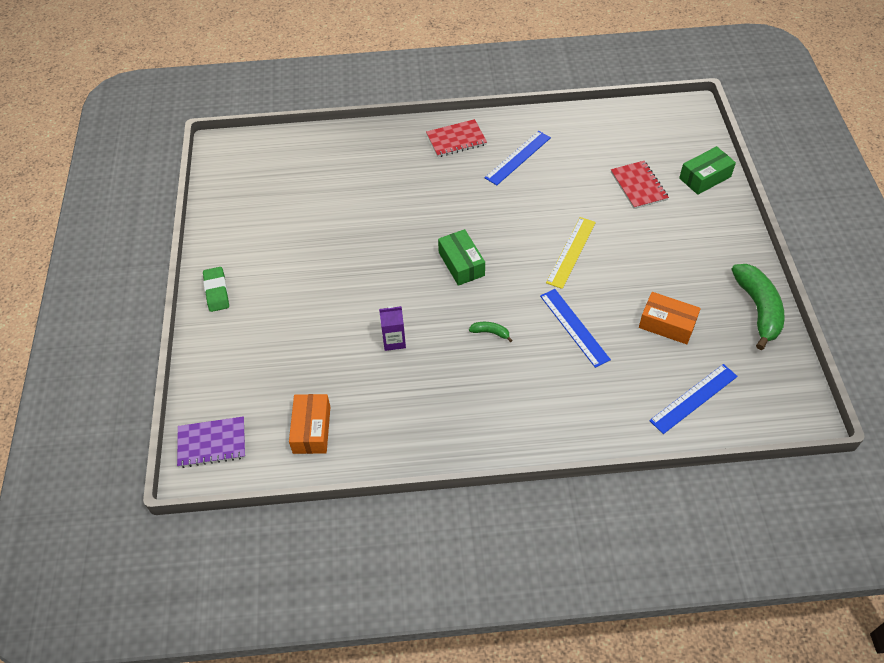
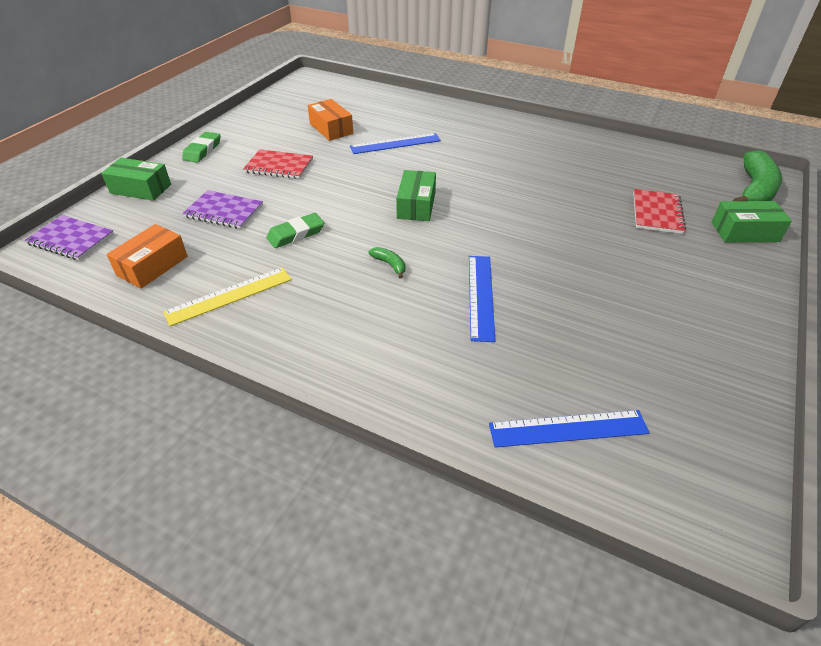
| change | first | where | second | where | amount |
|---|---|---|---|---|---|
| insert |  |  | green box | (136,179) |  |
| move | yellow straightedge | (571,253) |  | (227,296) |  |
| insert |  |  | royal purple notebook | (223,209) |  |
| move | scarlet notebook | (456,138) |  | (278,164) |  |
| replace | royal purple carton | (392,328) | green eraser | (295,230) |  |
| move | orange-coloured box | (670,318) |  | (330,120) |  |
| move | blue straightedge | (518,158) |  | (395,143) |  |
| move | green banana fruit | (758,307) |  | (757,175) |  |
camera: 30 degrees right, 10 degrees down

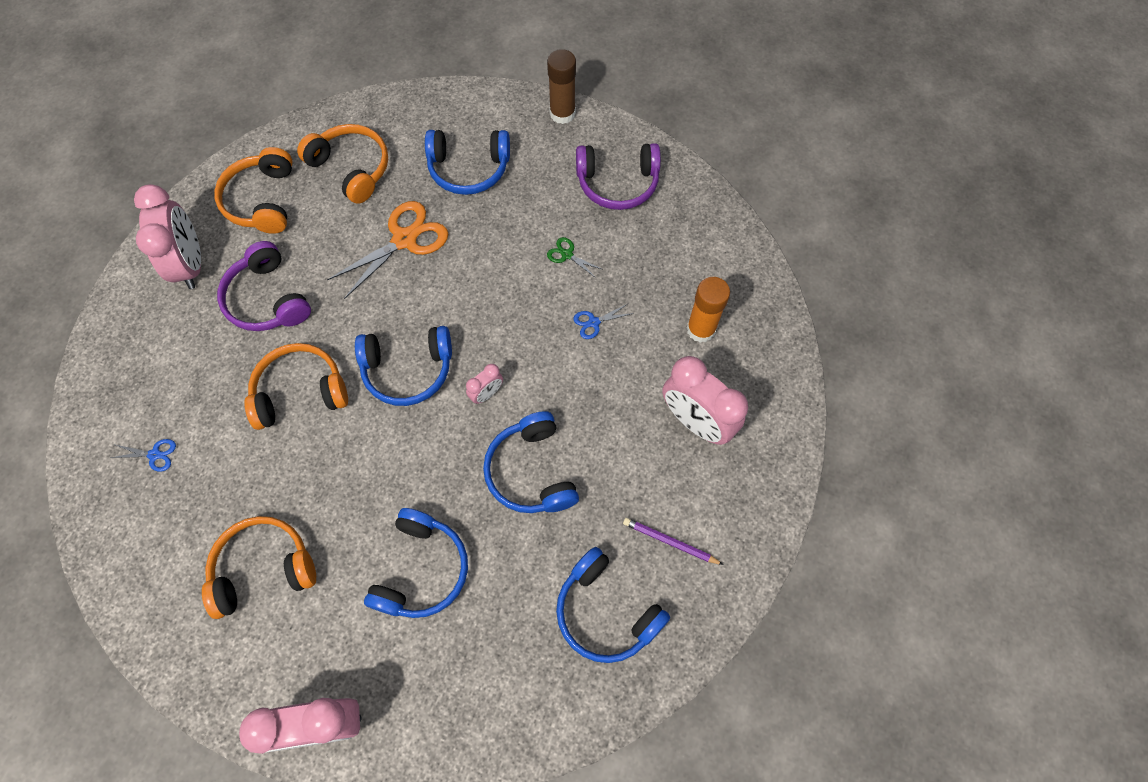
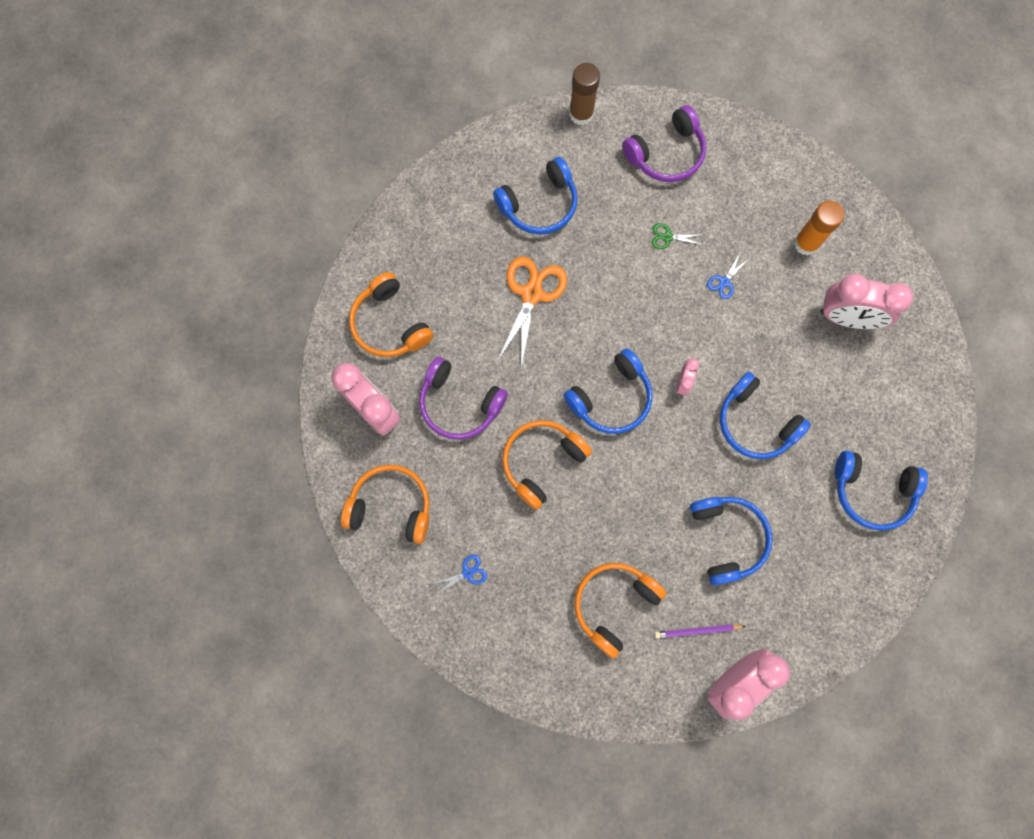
| change | first | where | second | where | amount |
|---|---|---|---|---|---|
| move | orange-coloured over-ear headphones | (342,164) |  | (385,504) |  |
| move | royal purple lead pencil | (673,541) |  | (700,631) |  |
camera: 30 degrees left, 10 degrees up

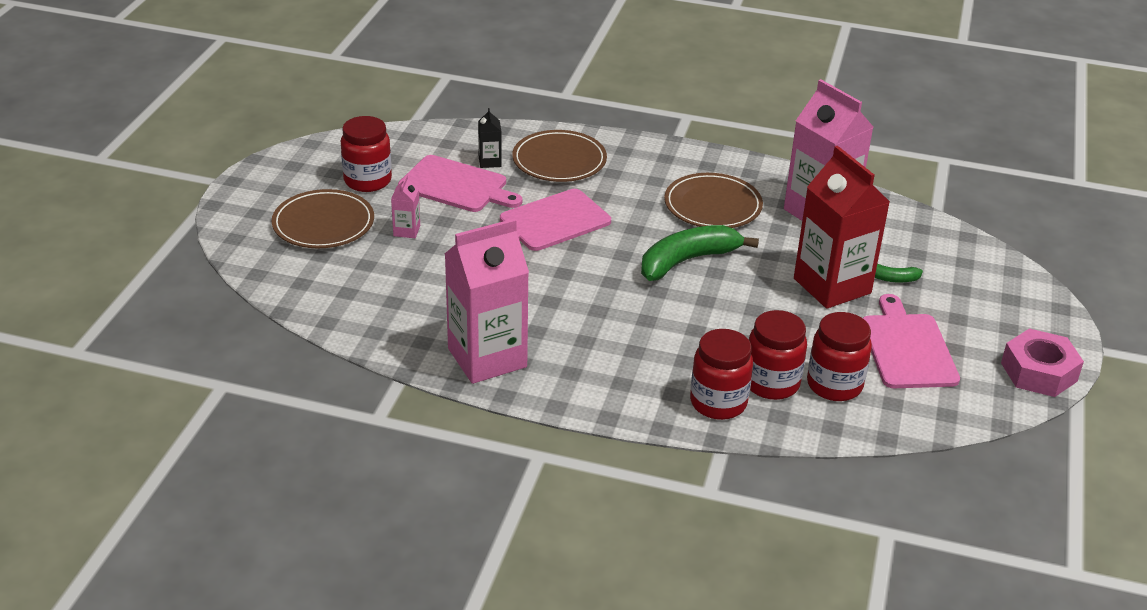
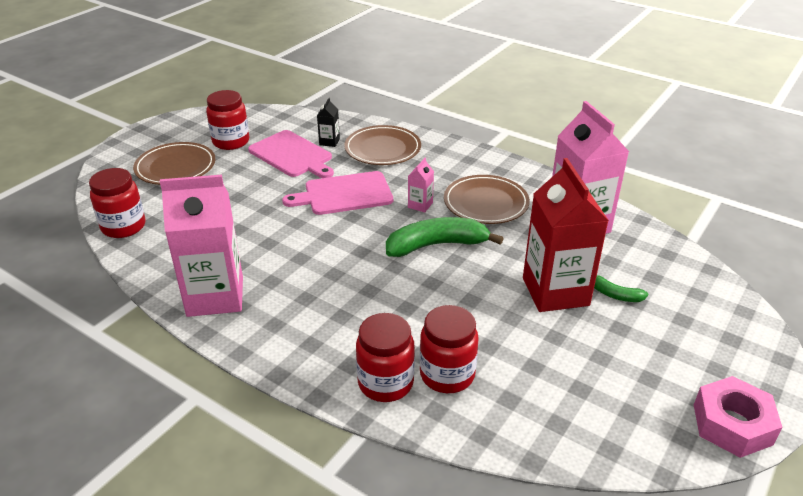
| change | first | where | second | where | amount |
|---|---|---|---|---|---|
| move | scarlet jar | (839,356) |  | (117,203) |  |
| move | rose-pink carton | (405,206) |  | (421,185) |  |
| delete | rose-pink cutting board | (911,341) |  |  |  |
camera: 20 degrees right, 0 degrees up

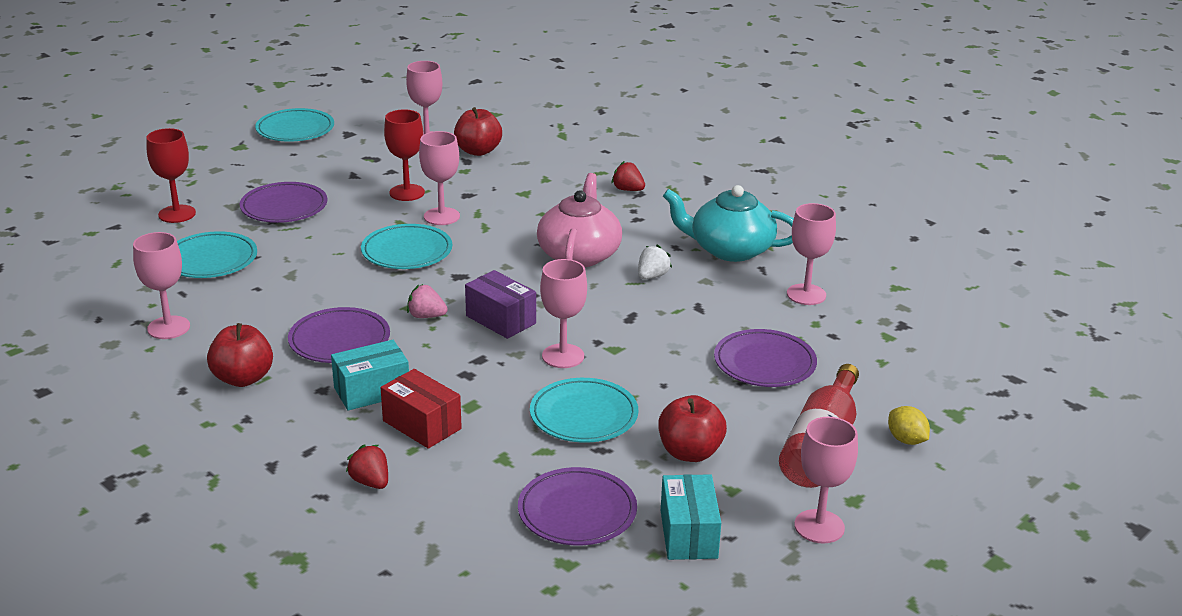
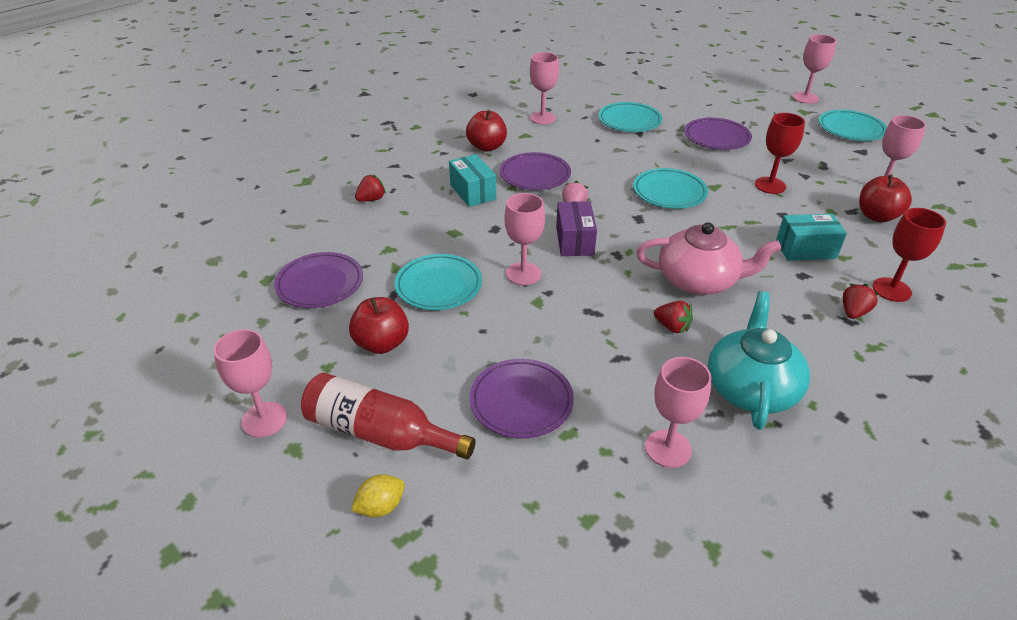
| change | first | where | second | where | amount |
|---|---|---|---|---|---|
| rotate | royal purple box | (500,304) |  | (576,228) | 45 degrees counterclockwise |
| recolor | snow-white berry | (655,261) | scarlet berry | (673,317) |  |
| move | aqua box | (691,517) |  | (811,237) |  |
| move | rose-pink wine glass | (439,178) |  | (814,69) |  |
| move | scarlet wine glass | (171,175) |  | (909,255) |  |
| delete | scarlet box | (421,409) |  |  |  |
camera: 90 degrees right, 10 degrees up

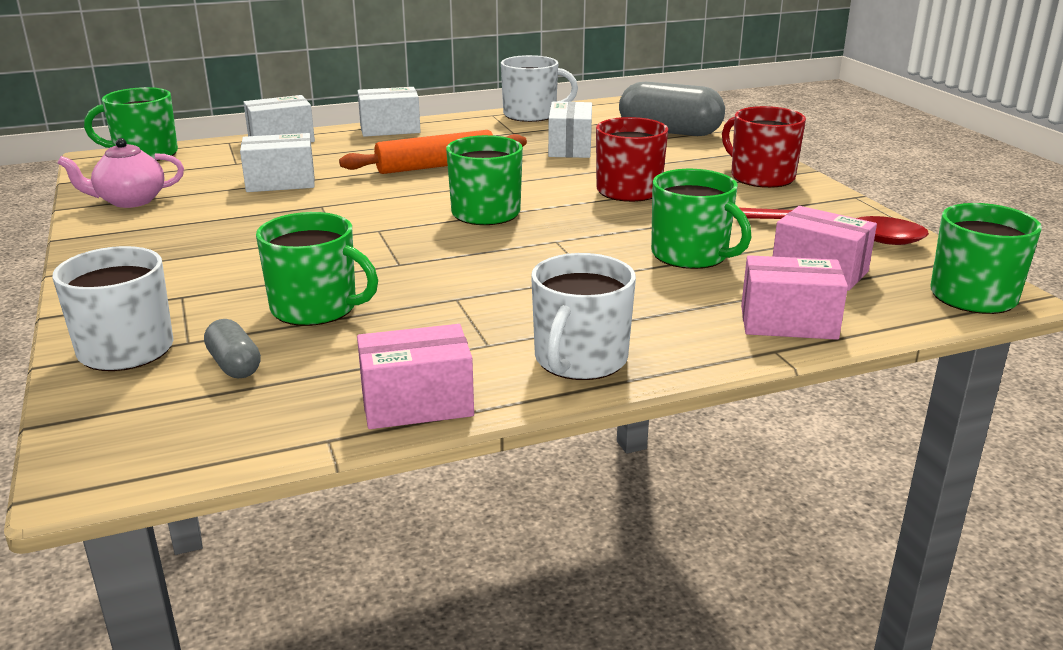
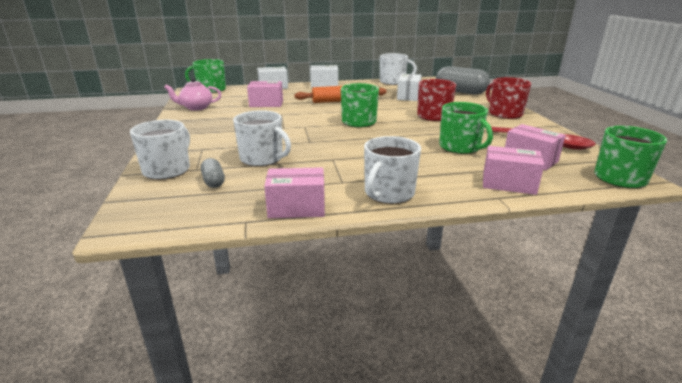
| change | first | where | second | where | amount |
|---|---|---|---|---|---|
| recolor | green tea mug | (317,269) | snow-white tea mug | (262,138) |  |
| recolor | snow-white box | (277,162) | rose-pink box | (265,94) |  |
camera: 10 degrees right, 0 degrees up

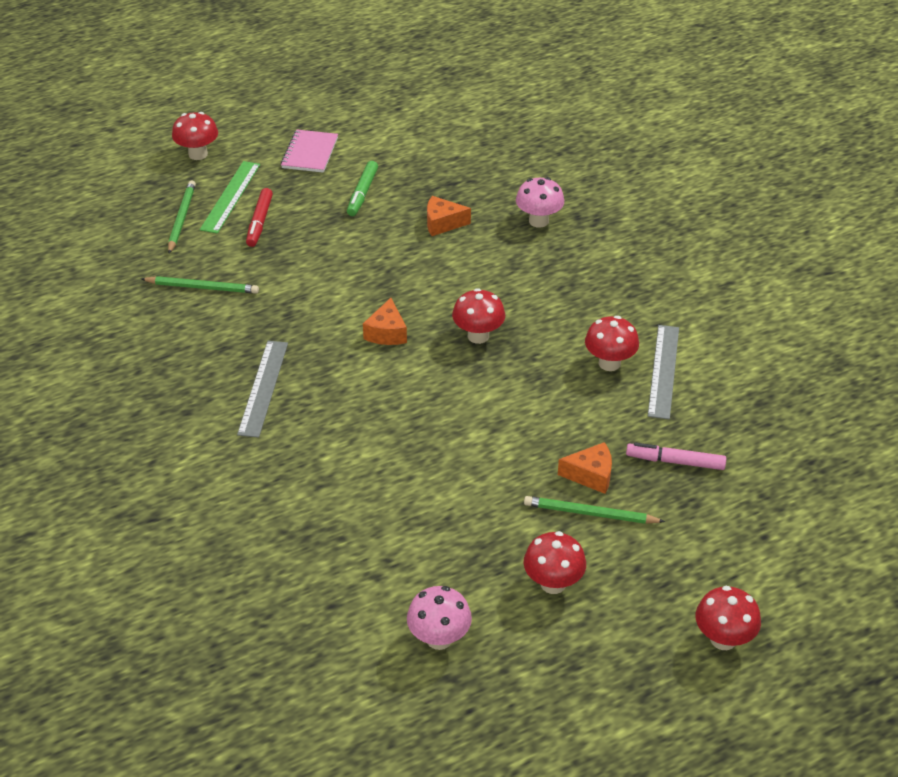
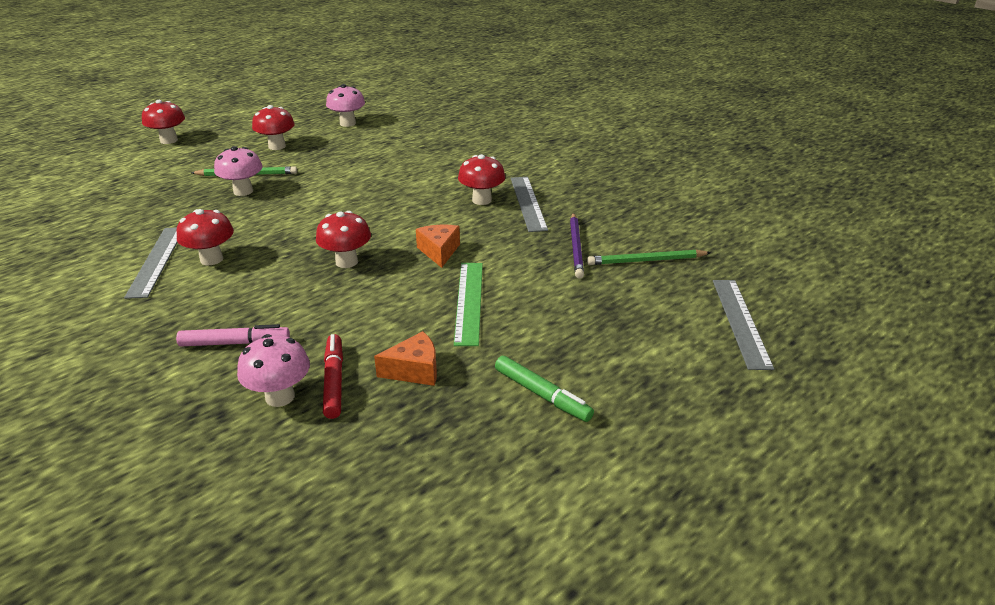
| change | first | where | second | where | amount |
|---|---|---|---|---|---|
| move | rose-pink felt pen | (676,456) |  | (233,335) |  |
| replace | orange-coloured piece of cheese | (585,468) | rose-pink fungus | (238,171) |  |
| move | scarlet felt pen | (259,217) |  | (333,376) |  |
| move | green straightedge | (230,197) |  | (468,304) |  |
| move | scarlet fungus | (195,136) |  | (481,179) |  |
| rotate | green felt pen | (362,188) |  | (544,389) | 135 degrees clockwise |
| insert |  |  | royal purple lead pencil | (577,246) |  |
| replace | green lead pencil | (182,217) | gray straightedge | (743,325) |  |
| delete | rose-pink notebook | (309,151) |  |  |  |
camera: 165 degrees right, 10 degrees down

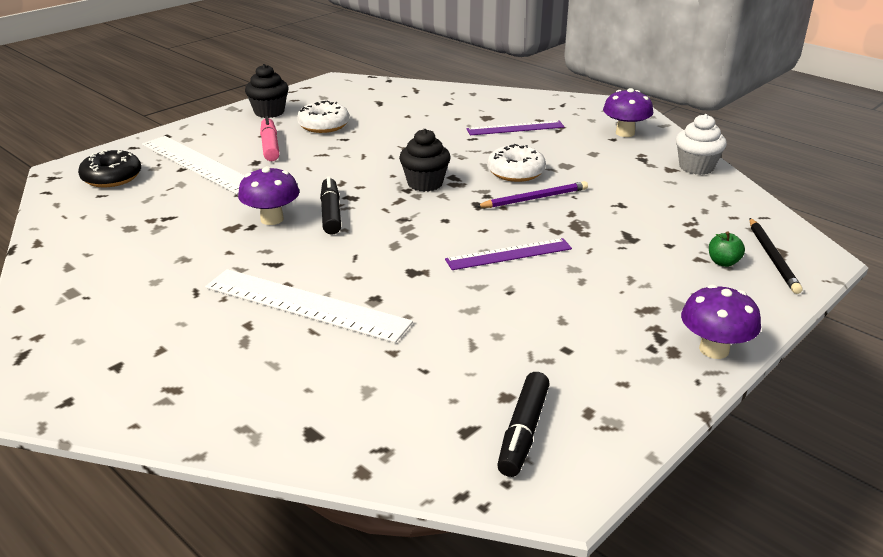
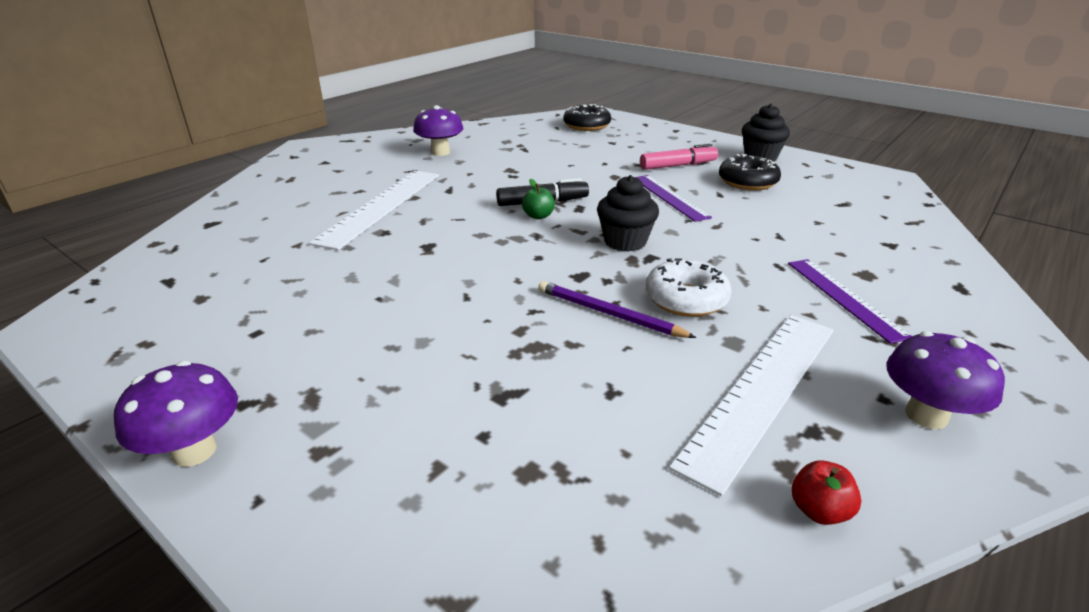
| change | first | where | second | where | amount |
|---|---|---|---|---|---|
| move | royal purple fungus | (268,195) |  | (438,130) |  |
| move | green toy apple | (727,249) |  | (538,199) |  |
| rotate | royal purple lead pencil | (531,194) |  | (617,309) | 150 degrees clockwise |
| move | royal purple straightedge | (508,254) |  | (674,198) |  |
| move | snow-white straightedge | (193,165) |  | (751,405) |  |
| recolor | snow-white glazed donut | (323,117) | jet-black glazed donut | (750,172) |  |
| replace | snow-white fairy cake | (701,144) | scarlet toy apple | (826,492) |  |
| delete | jet-black felt pen | (523,424) |  |  |  |
| delete | jet-black lead pencil | (775,256) |  |  |  |
camera: 85 degrees right, 0 degrees up

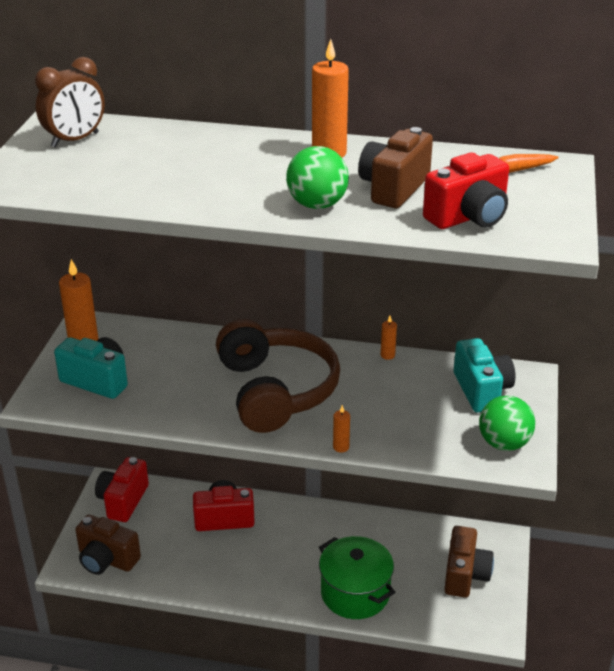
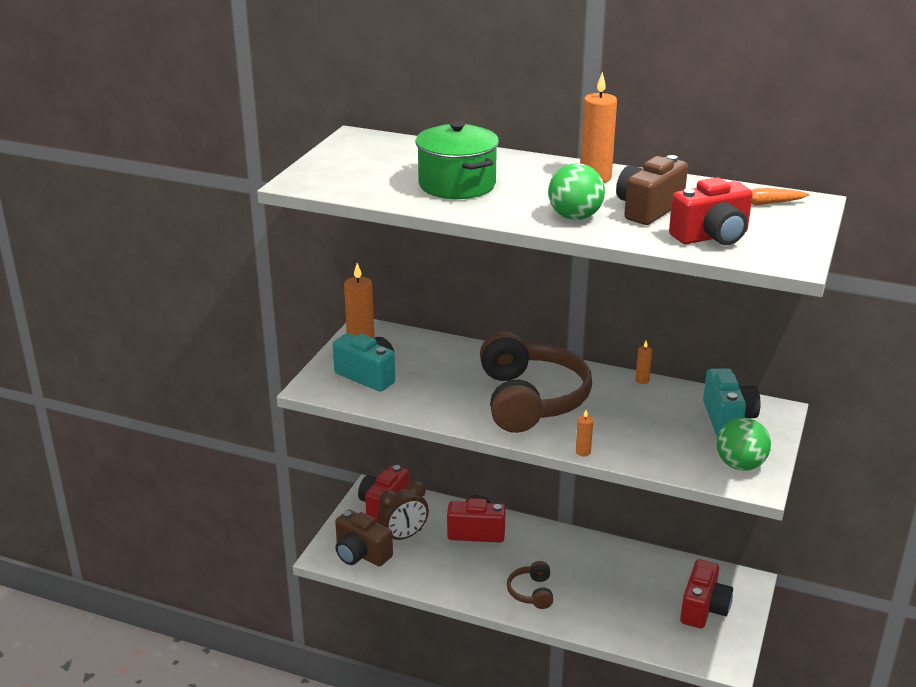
| change | first | where | second | where | amount |
|---|---|---|---|---|---|
| move | dark brown clock | (70,102) |  | (403,510) |  |
| move | green cooking pot | (357,577) |  | (457,160) |  |
| insert |  |  | dark brown over-ear headphones | (530,585) |  |
| recolor | dark brown camera | (469,562) | scarlet camera | (706,594) |  |
camera: 10 degrees right, 5 degrees down

